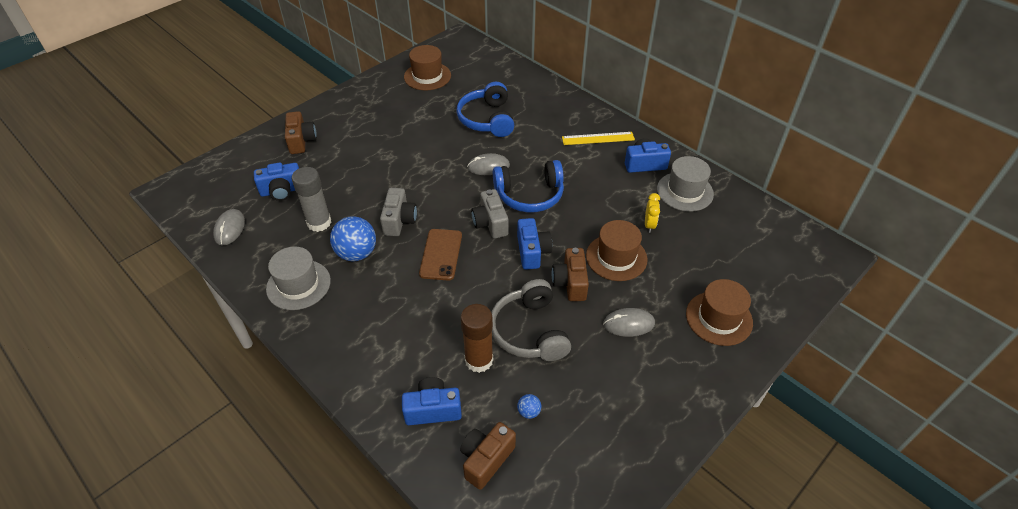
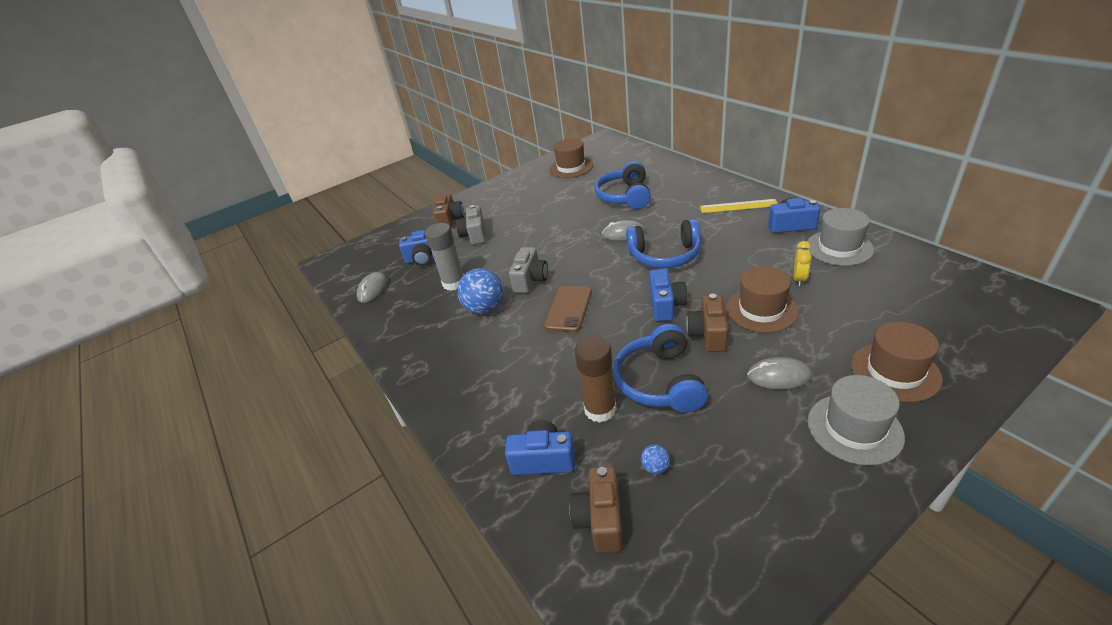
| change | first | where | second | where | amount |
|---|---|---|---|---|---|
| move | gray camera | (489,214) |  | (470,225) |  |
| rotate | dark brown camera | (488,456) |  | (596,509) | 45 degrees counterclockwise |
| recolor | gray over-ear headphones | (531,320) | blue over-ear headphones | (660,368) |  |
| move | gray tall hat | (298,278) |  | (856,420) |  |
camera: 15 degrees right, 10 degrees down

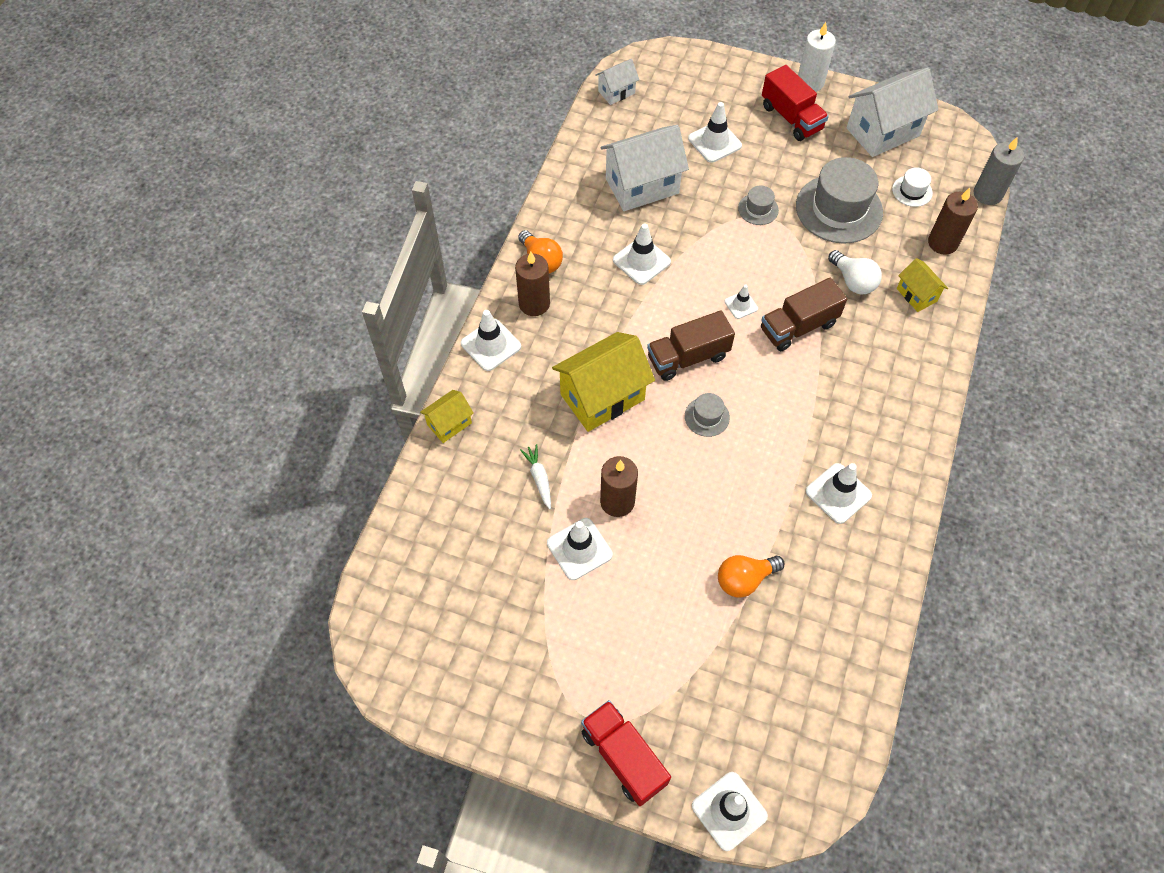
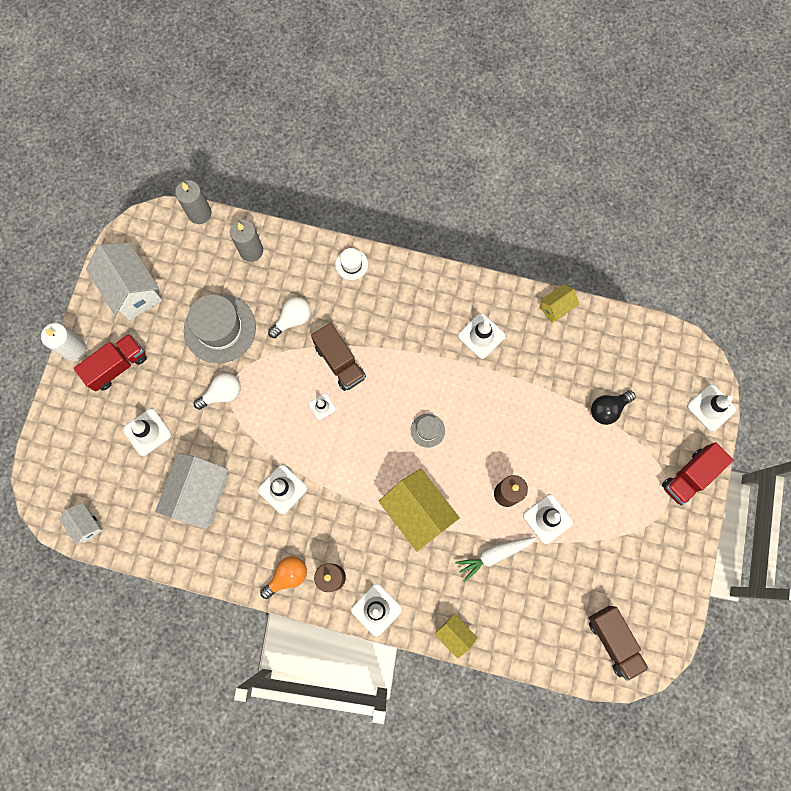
| change | first | where | second | where | amount |
|---|---|---|---|---|---|
| rotate | snow-white house | (645,168) |  | (192,491) | 45 degrees clockwise |
| replace | gray tall hat | (758,205) | snow-white bulb | (217,391) |  |
| recolor | dark brown wax candle | (953,221) | gray wax candle | (246,240) |  |
| move | snow-white tall hat | (912,187) |  | (351,264) |  |
| resize | snow-white toy carrot | (535,476) |  | (495,559) | x1.51 |
| move | yellow house | (922,285) |  | (559,303) |  |
| move | dark brown truck | (691,345) |  | (619,643) |  |
| insert |  |  | jet-black bulb | (613,407) |  |
| delete | orange-coloured bulb | (751,576) |  |  |  |
camera: 95 degrees left, 15 degrees up

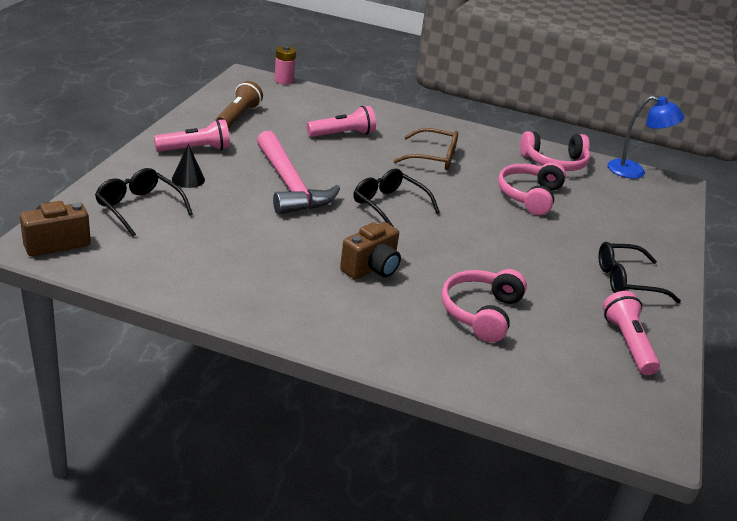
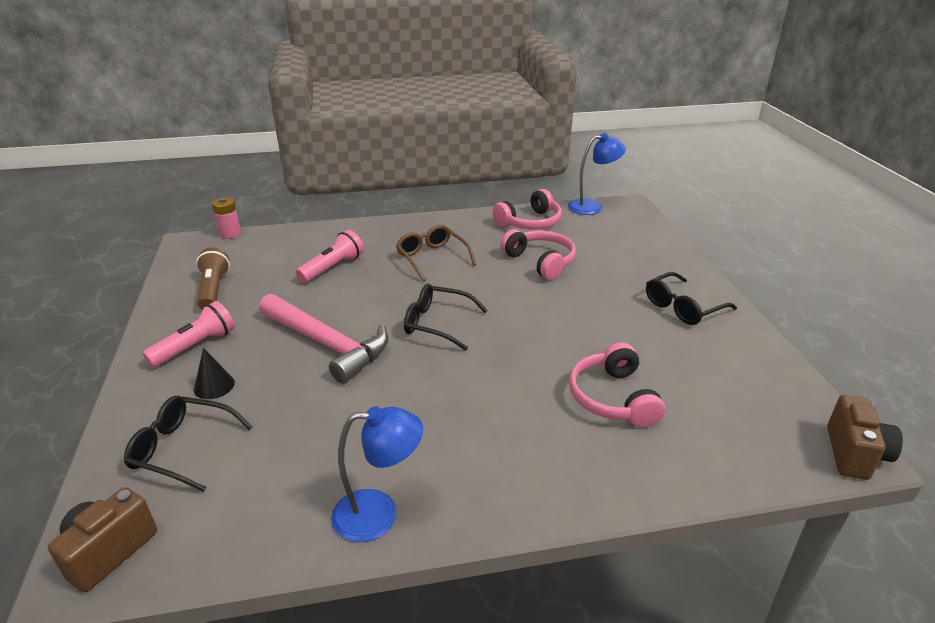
| change | first | where | second | where | amount |
|---|---|---|---|---|---|
| insert |  |  | blue reading lamp | (377,474) |  |
| rotate | dark brown glasses | (425,149) |  | (436,253) | 105 degrees counterclockwise |
| rotate | rose-pink over-ear headphones | (532,188) |  | (538,254) | 150 degrees clockwise |
| move | dark brown camera | (370,250) |  | (865,437) |  |
| delete | rose-pink torch | (631,333) |  |  |  |
camera: 25 degrees left, 0 degrees up

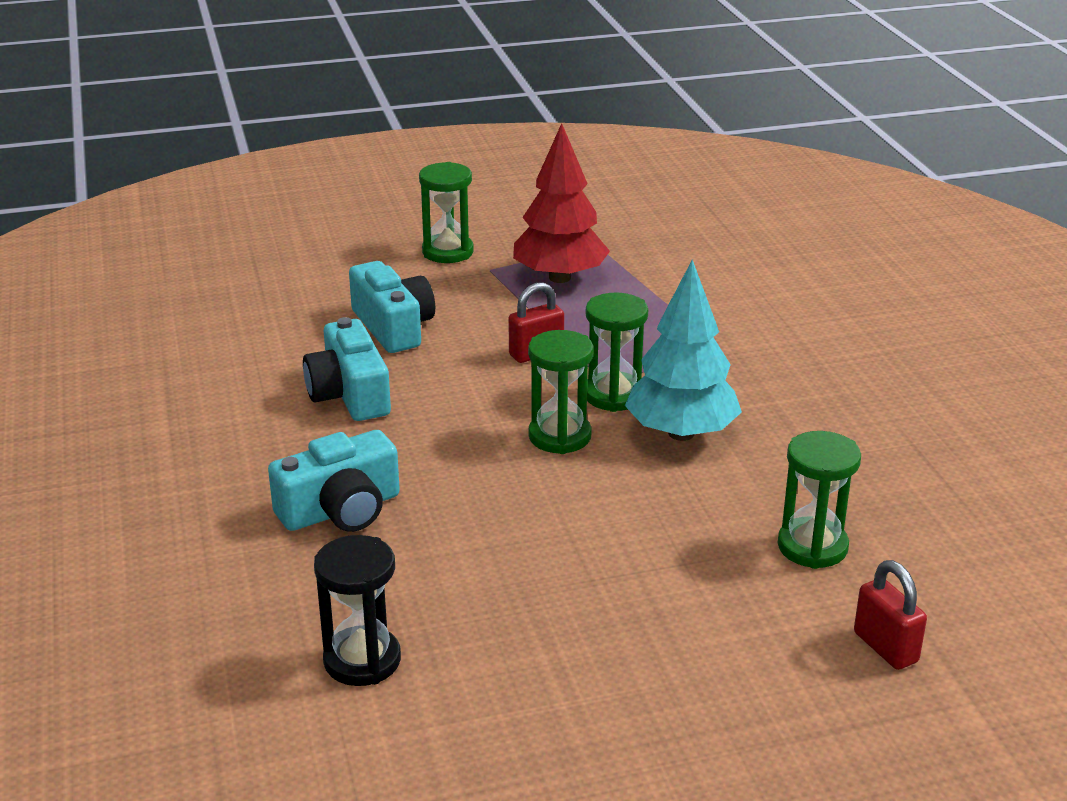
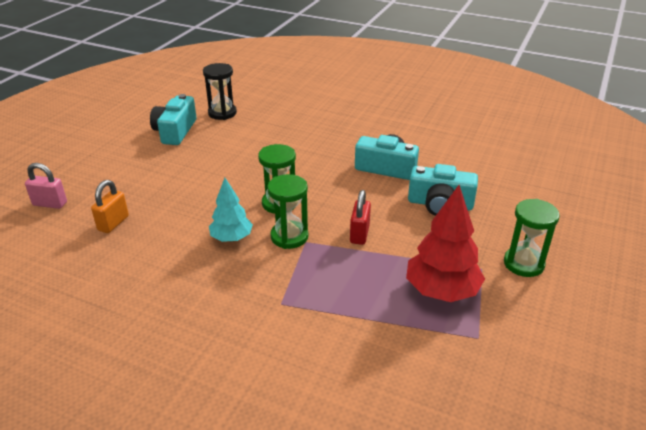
| change | first | where | second | where | amount |
|---|---|---|---|---|---|
| recolor | scarlet padlock | (890,615) | rose-pink padlock | (46,186) |  |
| replace | green hourglass | (819,500) | orange-coloured padlock | (110,206) |  |
| move | aqua camera | (334,481) |  | (173,119) |  |
| resize | aqua tree | (683,350) |  | (231,210) | x0.63 |
camera: 130 degrees right, 5 degrees up

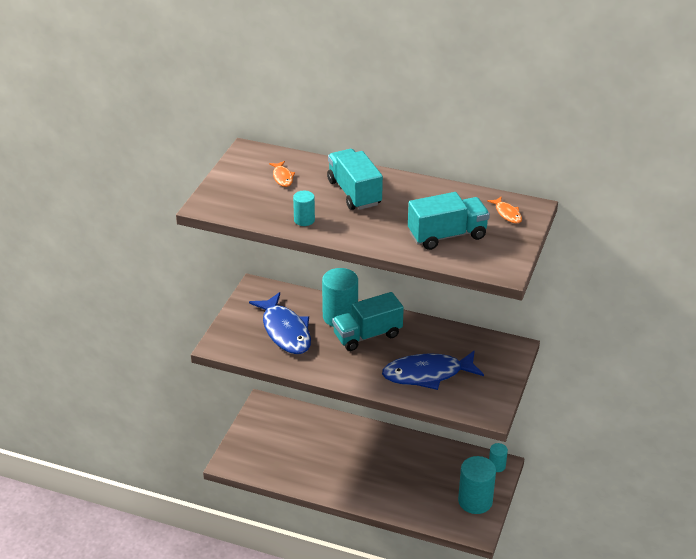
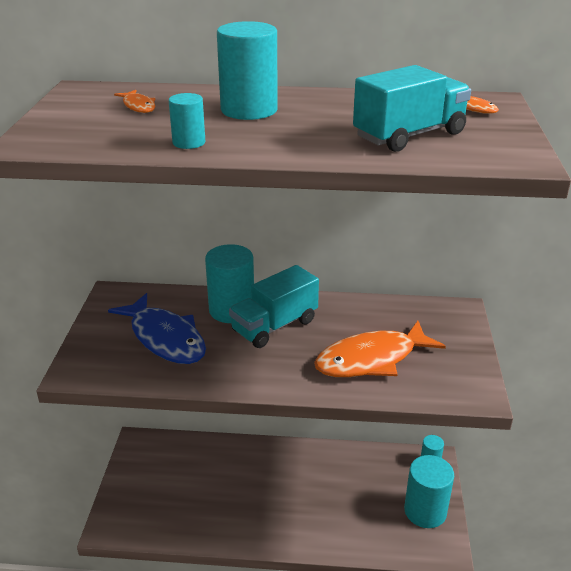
| change | first | where | second | where | amount |
|---|---|---|---|---|---|
| replace | aqua truck | (355,179) | aqua solid cylinder | (247,70) |  |
| recolor | blue fish | (433,370) | orange-coloured fish | (380,349) |  |
camera: 15 degrees left, 5 degrees down

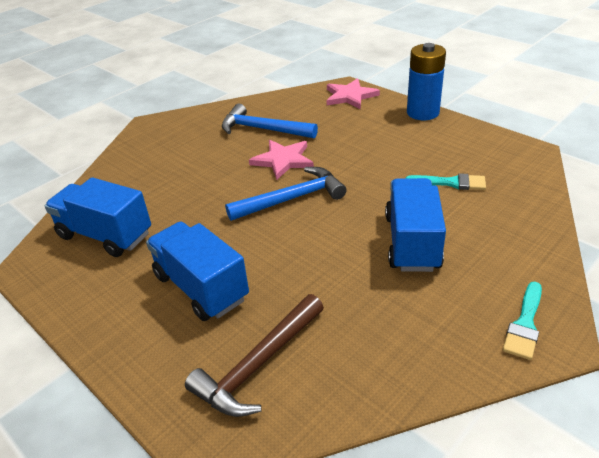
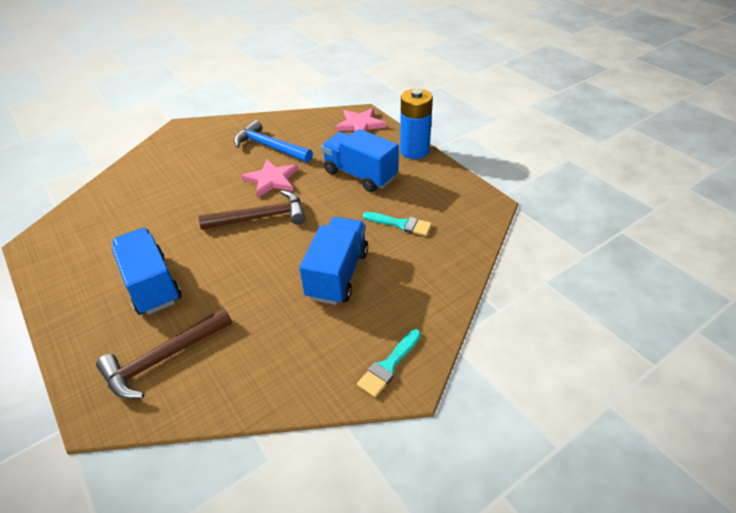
| change | first | where | second | where | amount |
|---|---|---|---|---|---|
| recolor | blue hammer | (286,194) | dark brown hammer | (252,210) |  |
| move | blue truck | (98,217) |  | (360,160) |  |
camera: 10 degrees right, 5 degrees up

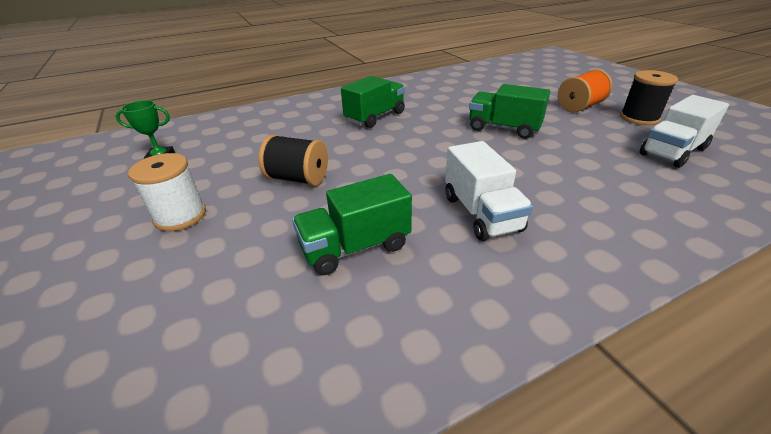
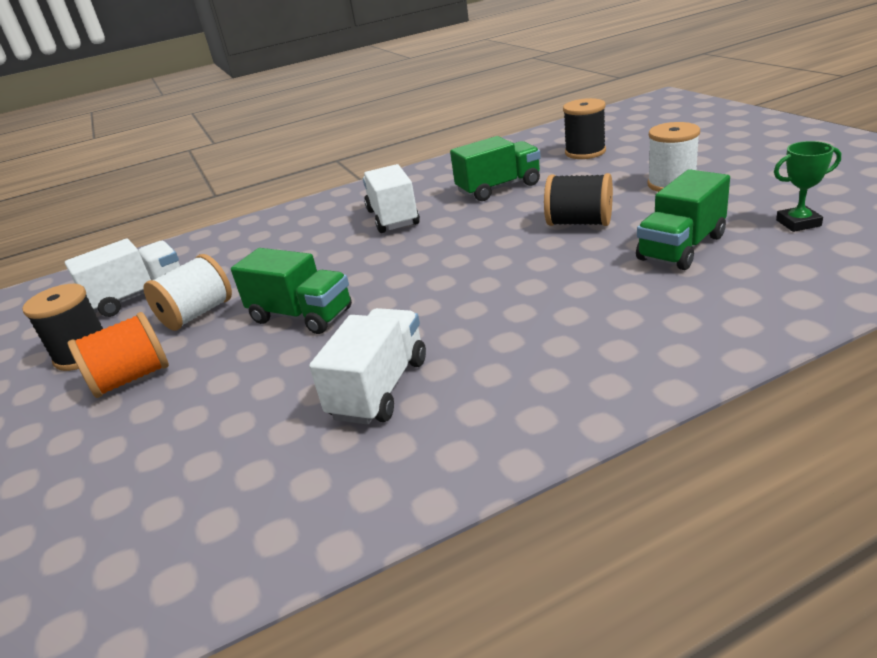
| change | first | where | second | where | amount |
|---|---|---|---|---|---|
| insert |  |  | snow-white reel of thread | (187,292) |  |
| insert |  |  | snow-white truck | (367,366) |  |
| insert |  |  | jet-black reel of thread | (584,128) |  |
| move | green truck | (373,102) |  | (683,219) |  |
camera: 175 degrees left, 5 degrees down

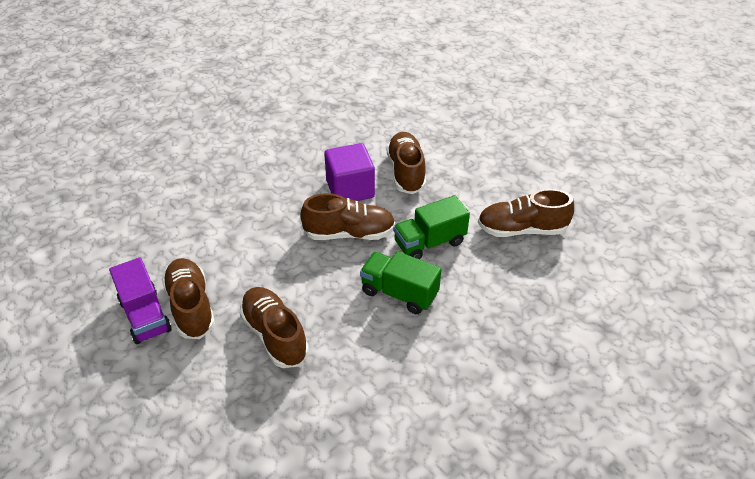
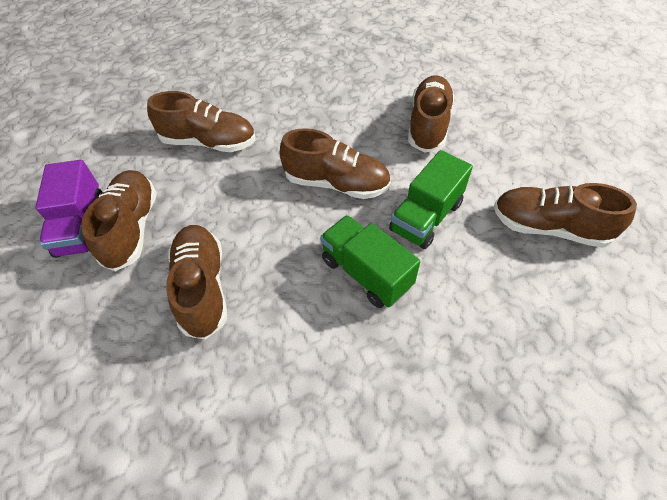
| change | first | where | second | where | amount |
|---|---|---|---|---|---|
| insert |  |  | dark brown sneaker | (201,121) |  |
| rotate | green truck | (431,227) |  | (431,199) | 45 degrees counterclockwise |
| delete | royal purple solid cube | (349,172) |  |  |  |
camera: 20 degrees right, 10 degrees up

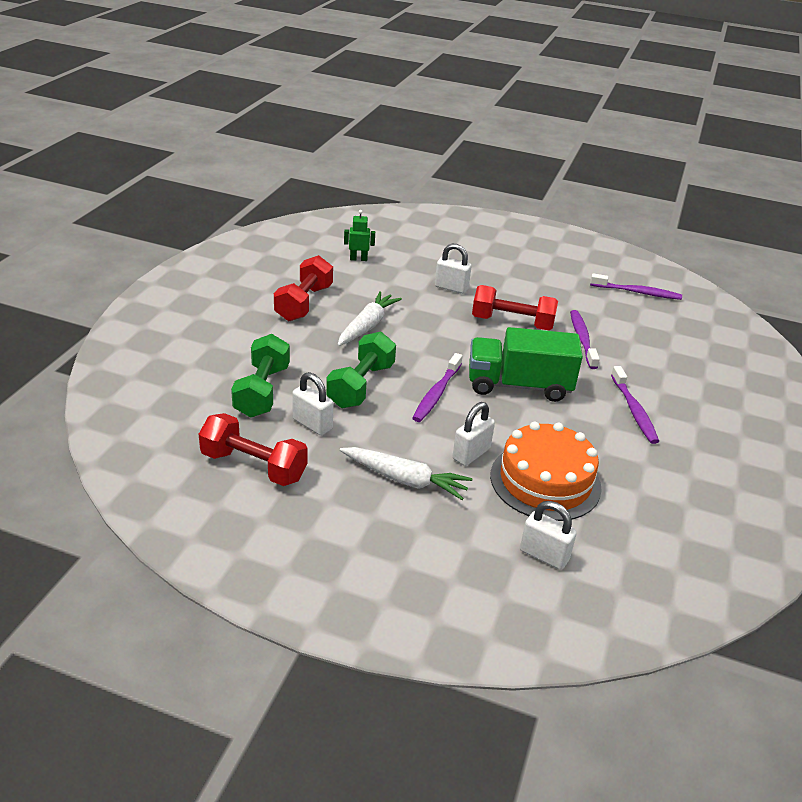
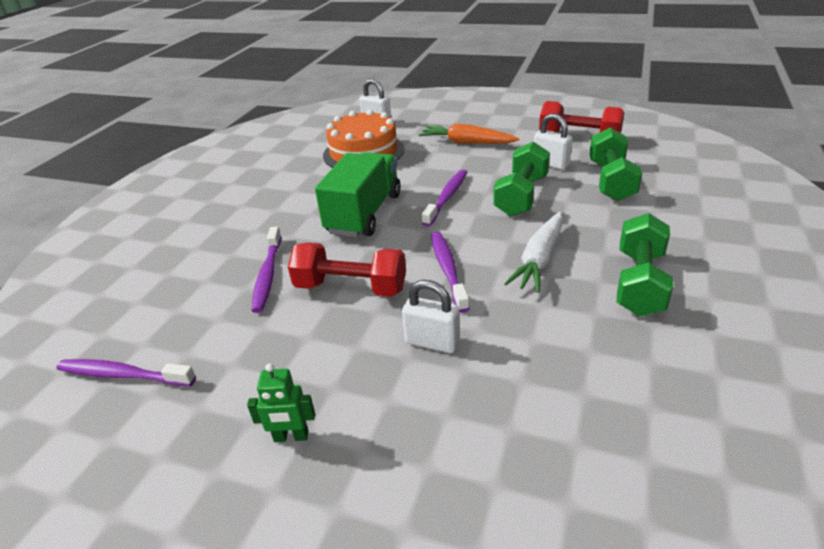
| change | first | where | second | where | amount |
|---|---|---|---|---|---|
| move | green robot figure | (359,235) |  | (281,402) |  |
| rotate | green truck | (526,364) |  | (358,194) | 75 degrees counterclockwise |
| recolor | snow-white toy carrot | (406,473) | orange-coloured toy carrot | (469,133) |  |
| move | royal purple toothbrush | (635,405) |  | (450,272) |  |
| recolor | scarlet dumbbell | (303,288) | green dumbbell | (644,264) |  |
| delete | snow-white padlock | (474,434) |  |  |  |
camera: 175 degrees left, 0 degrees up

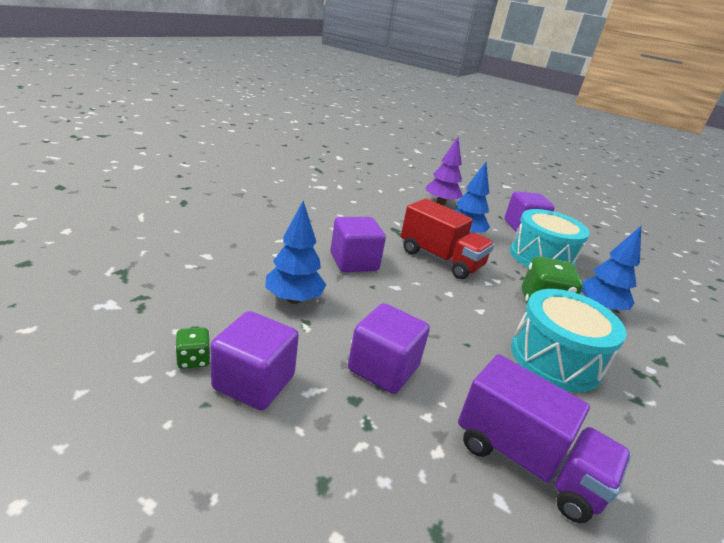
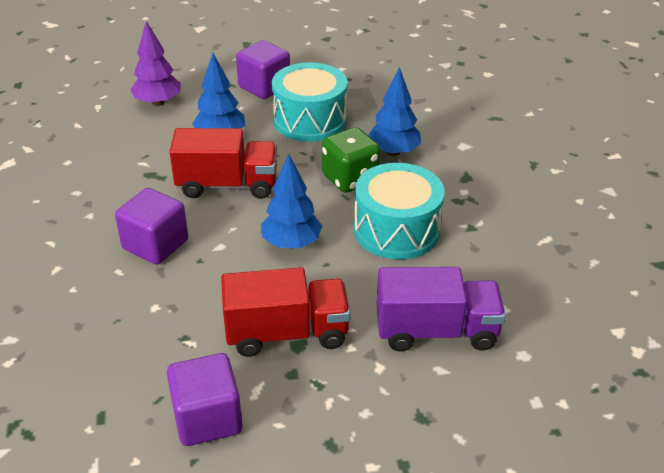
| change | first | where | second | where | amount |
|---|---|---|---|---|---|
| replace | royal purple solid cube | (389,348) | scarlet truck | (286,312) |  |
| move | blue tree | (295,252) |  | (291,201) |  |
| delete | green game die | (193,348) |  |  |  |
camera: 35 degrees left, 10 degrees up

